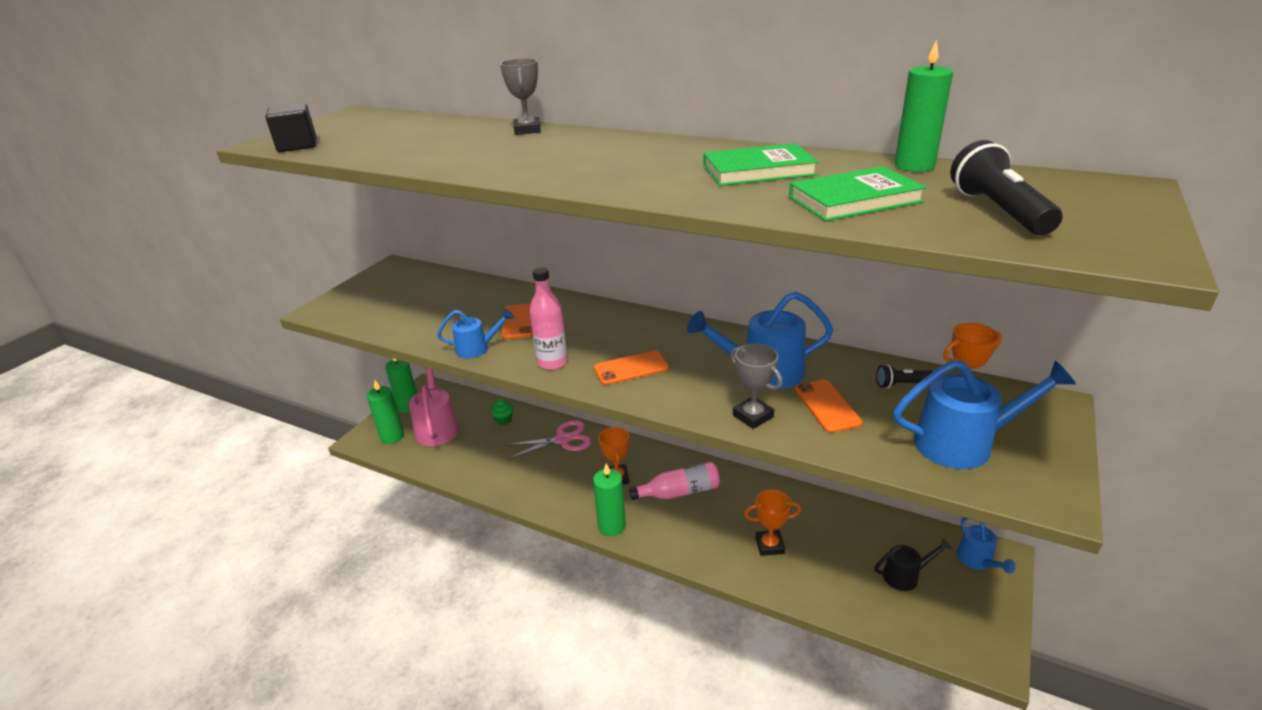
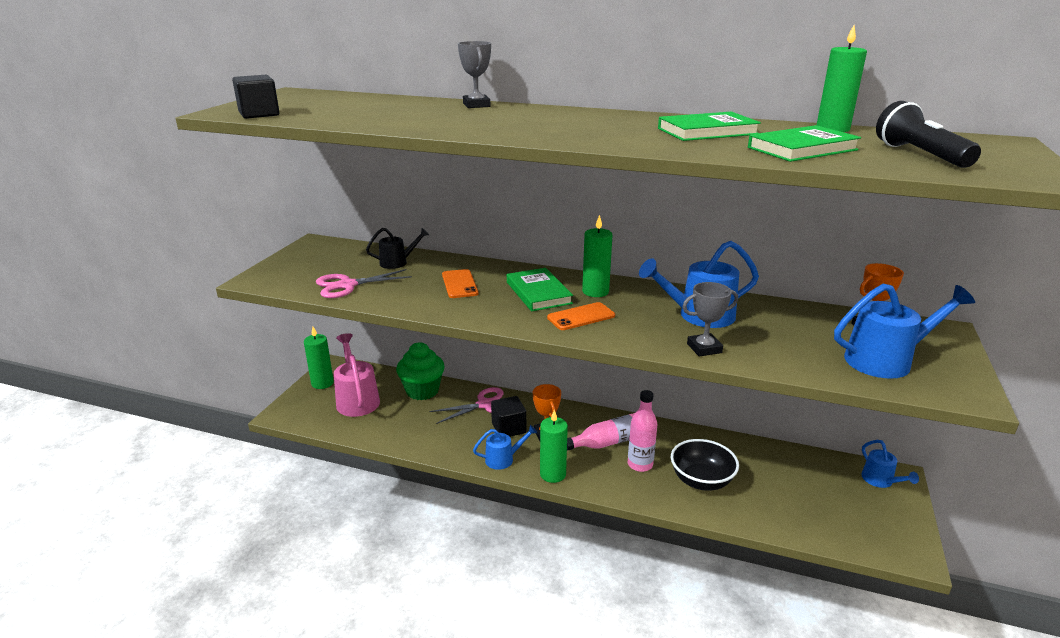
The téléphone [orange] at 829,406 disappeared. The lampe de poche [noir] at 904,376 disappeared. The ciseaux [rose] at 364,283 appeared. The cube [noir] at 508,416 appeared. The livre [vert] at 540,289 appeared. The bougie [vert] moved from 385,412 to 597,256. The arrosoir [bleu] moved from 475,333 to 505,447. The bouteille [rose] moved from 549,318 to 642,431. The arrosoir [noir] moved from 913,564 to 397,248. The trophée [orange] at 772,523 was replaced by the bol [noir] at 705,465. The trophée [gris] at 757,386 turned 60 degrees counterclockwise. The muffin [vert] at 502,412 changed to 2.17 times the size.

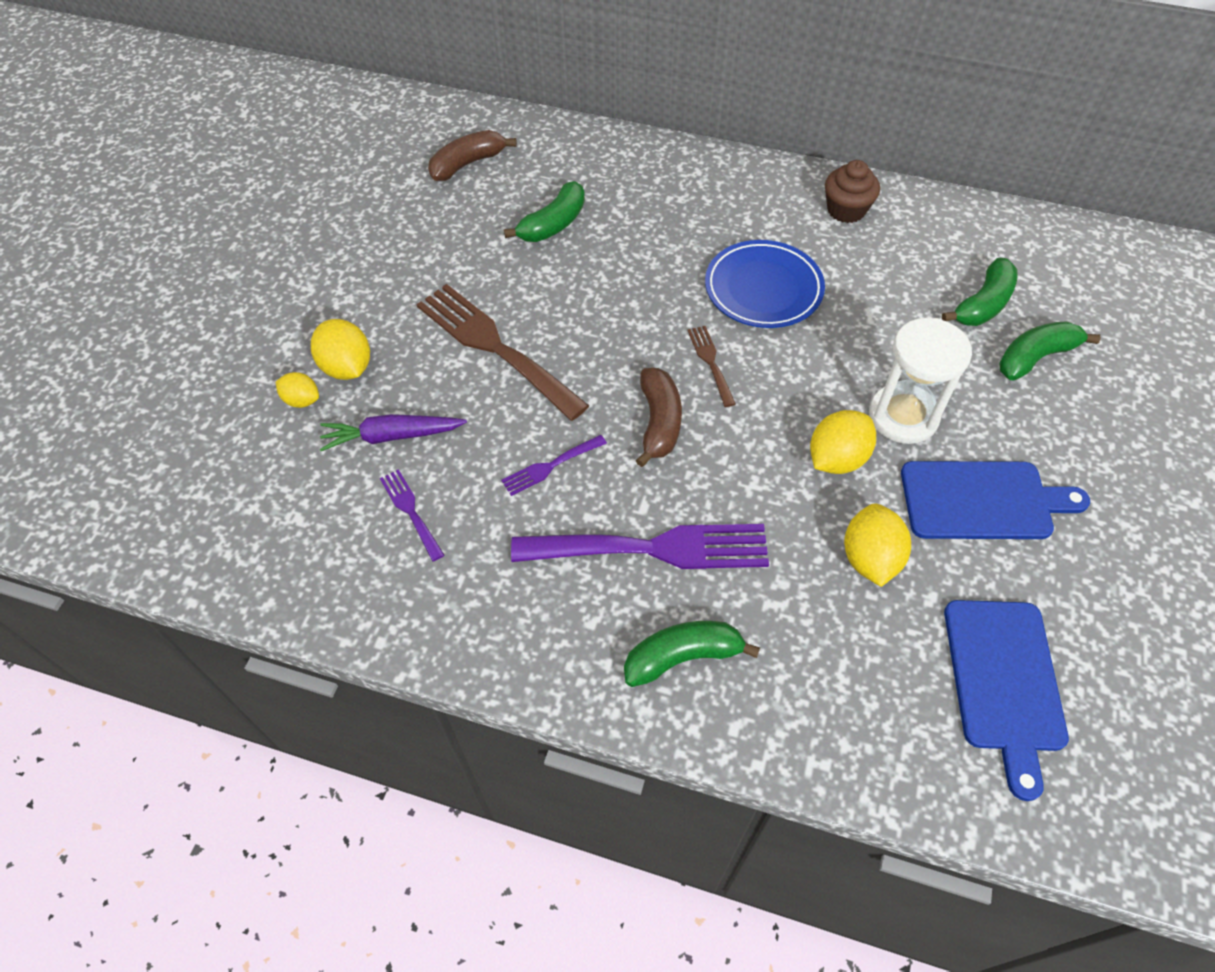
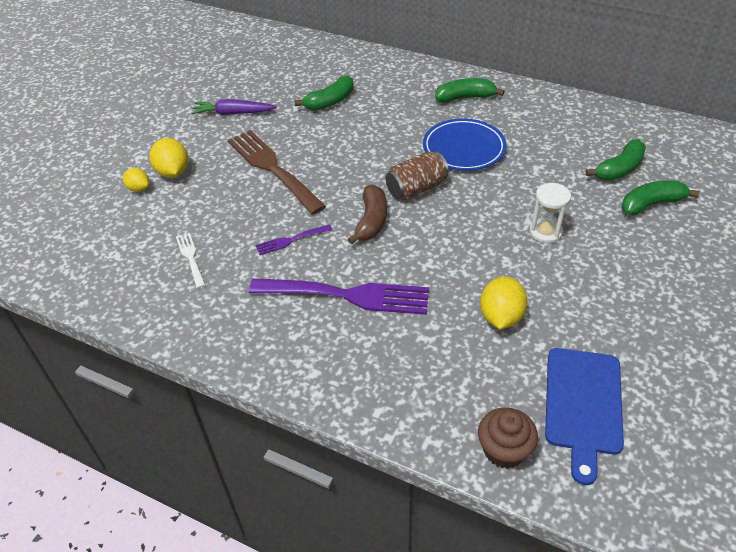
The banane [marron] at 472,155 disappeared. The citron [jaune] at 843,442 disappeared. The planche à découper [bleu] at 995,500 disappeared. The carotte [violet] moved from 393,432 to 234,107. The banane [vert] moved from 692,654 to 470,90. The muffin [marron] moved from 852,191 to 508,438. The fourchette [marron] at 711,366 was replaced by the canette [marron] at 417,175. The fourchette [violet] at 412,515 became the fourchette [blanc] at 191,260. The sablier [blanc] at 920,381 changed to 0.66 times the size.

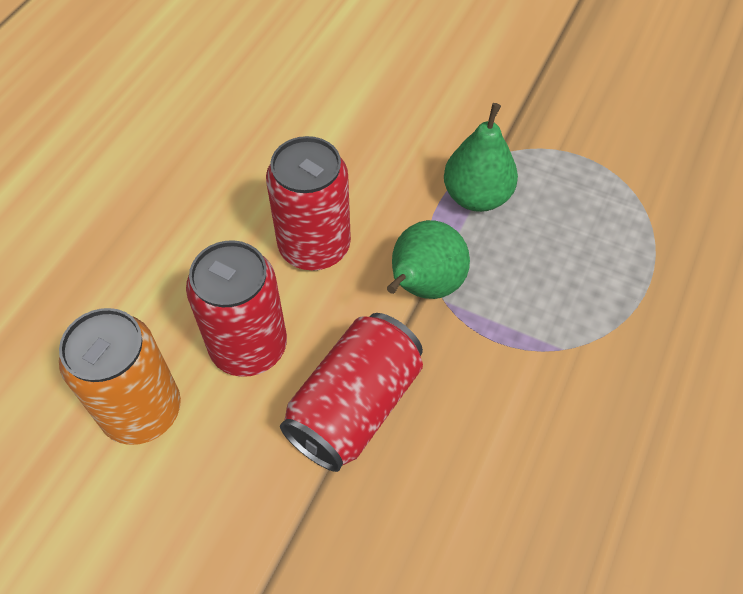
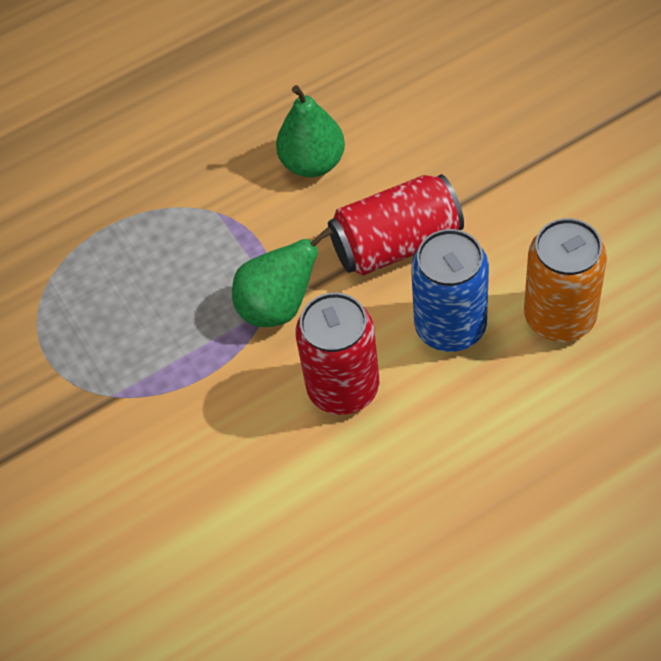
The poire [vert] moved from 481,157 to 310,131. The canette [rouge] at 236,308 became the canette [bleu] at 450,290.

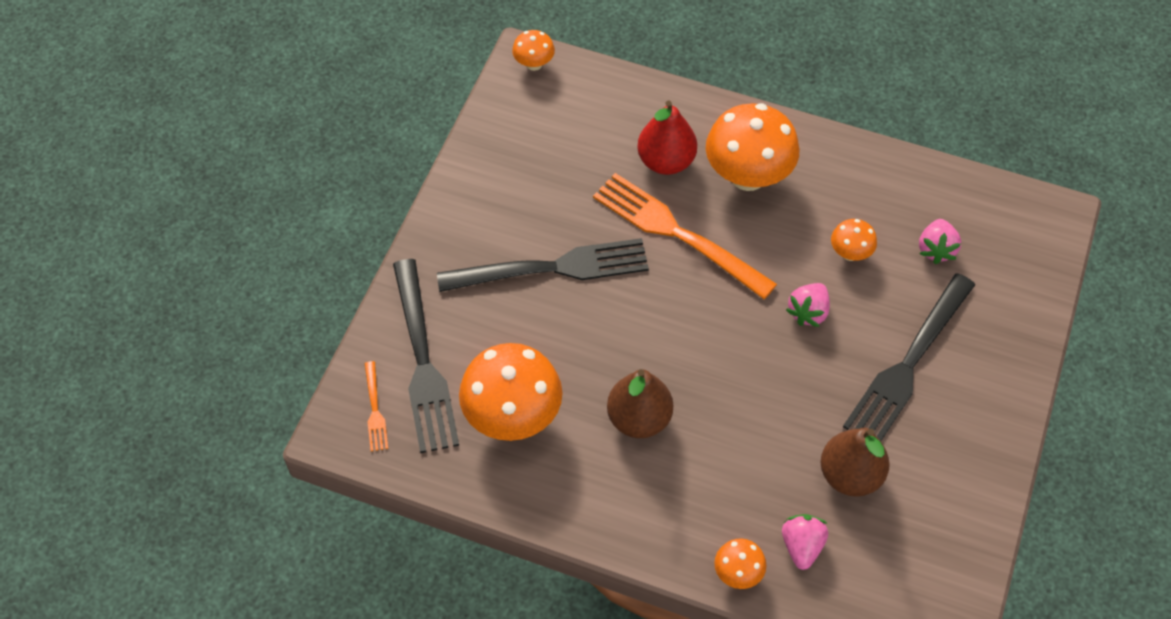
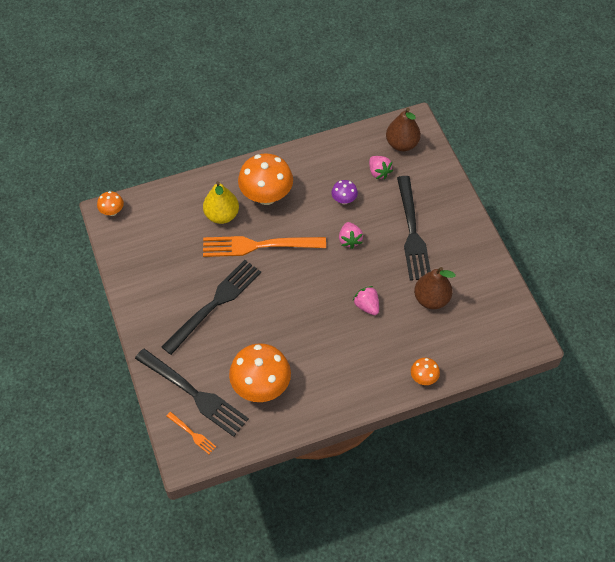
The poire [marron] moved from 640,403 to 403,129. The fraise [rose] moved from 805,542 to 366,300. The poire [rouge] at 667,138 became the poire [jaune] at 221,202. The champignon [orange] at 854,240 became the champignon [violet] at 344,192.

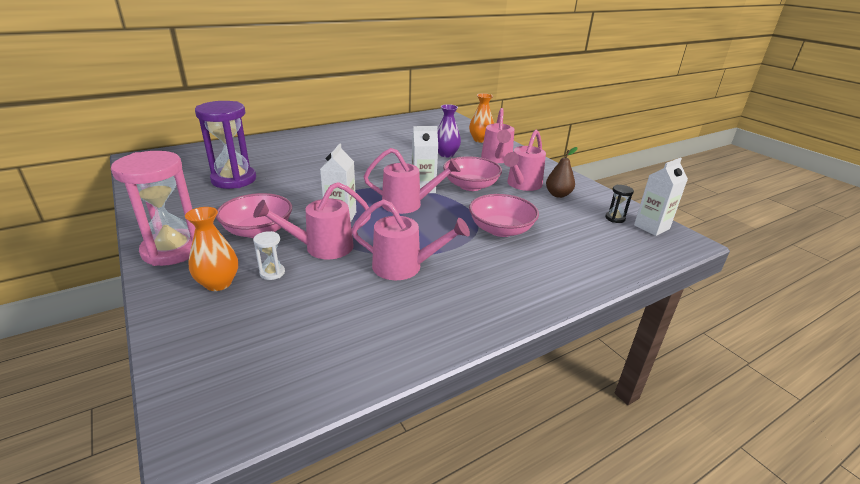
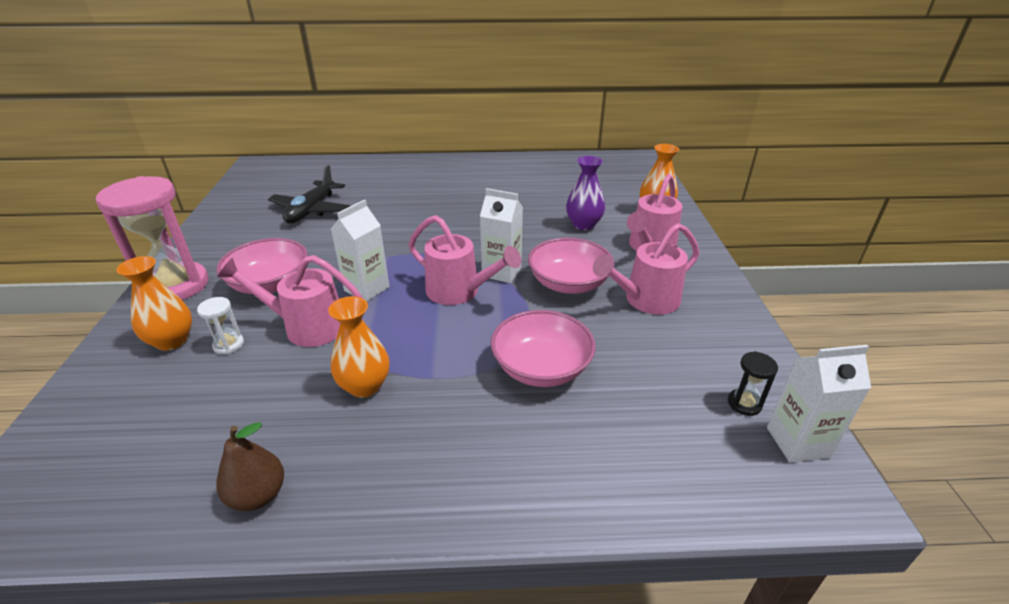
The poire [marron] moved from 562,172 to 250,466. The sablier [violet] at 225,145 was replaced by the avion [noir] at 309,194. The arrosoir [rose] at 410,239 was replaced by the vase [orange] at 358,347.

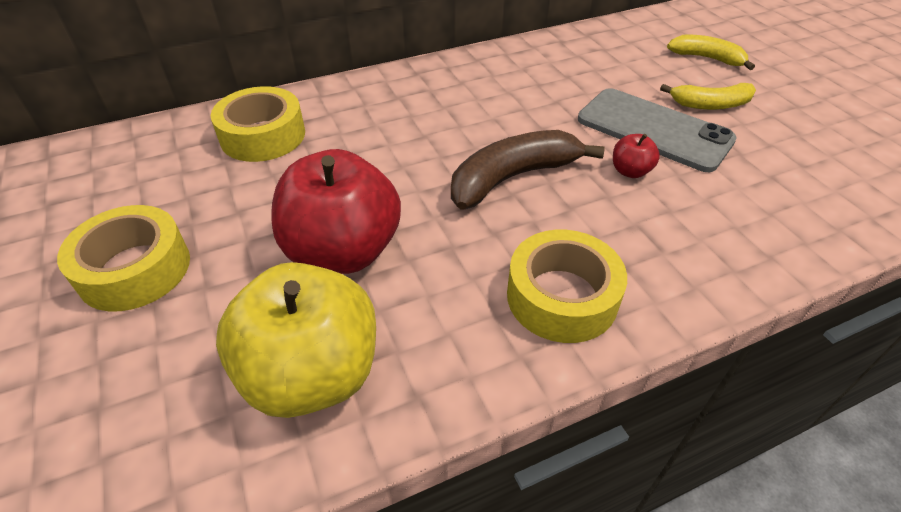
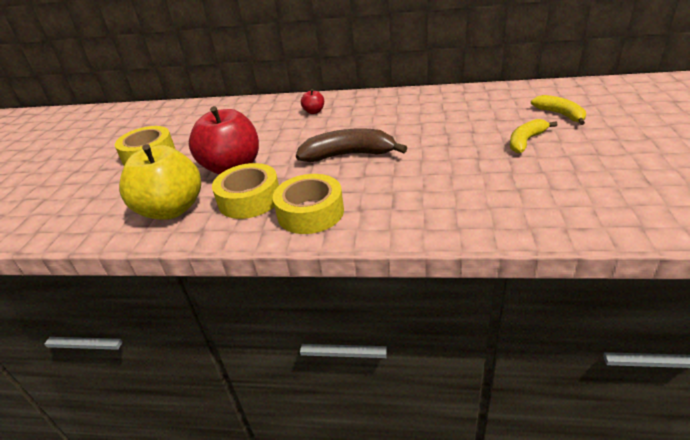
The téléphone [gris] at 657,130 disappeared. The ruban adhésif [jaune] moved from 258,124 to 245,191. The pomme [rouge] moved from 636,156 to 312,101. The banane [jaune] at 708,96 turned 105 degrees clockwise.

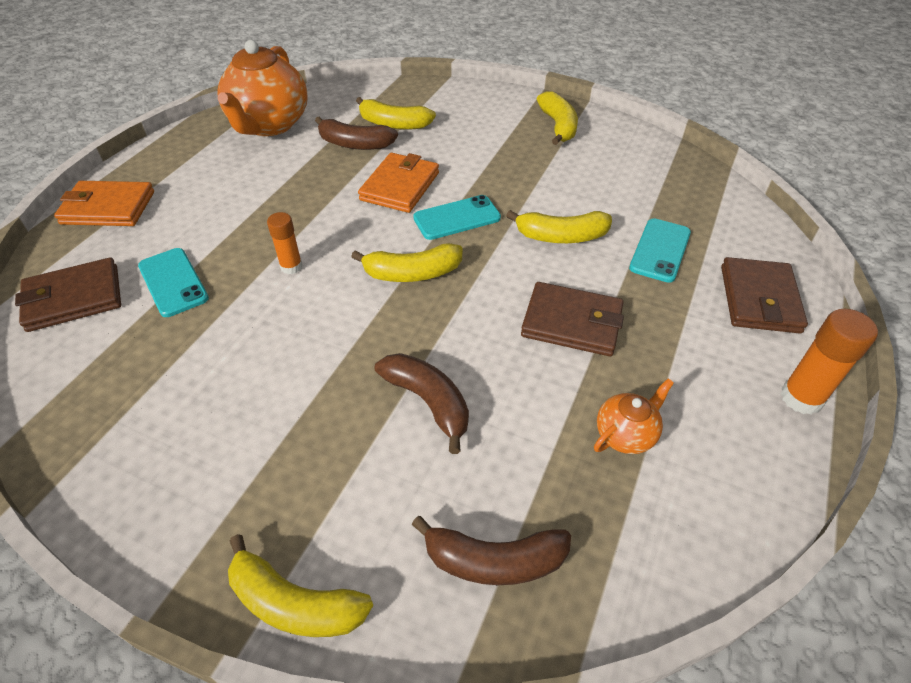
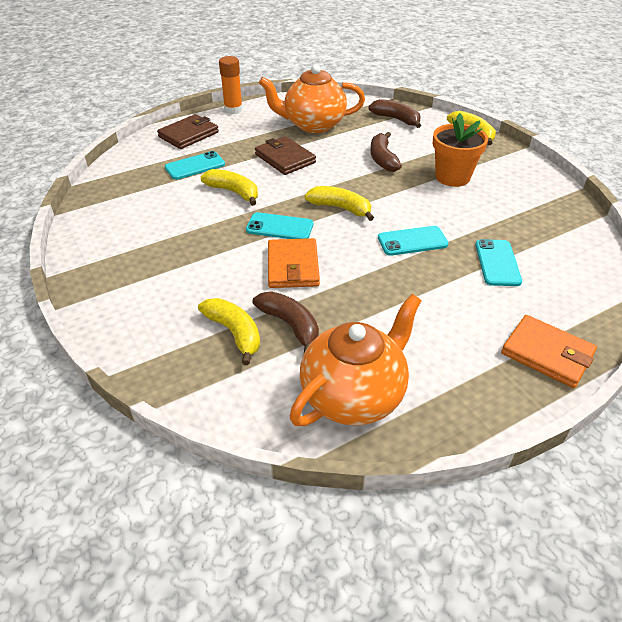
The portefeuille [marron] at 68,294 disappeared. The banane [jaune] at 557,118 disappeared. The pot de fleurs [orange] at 460,150 appeared. The bâton de colle [orange] at 285,243 was replaced by the téléphone [turquoise] at 413,241. The portefeuille [orange] at 398,183 turned 60 degrees counterclockwise. The théière [orange] at 634,416 changed to 2.16 times the size.

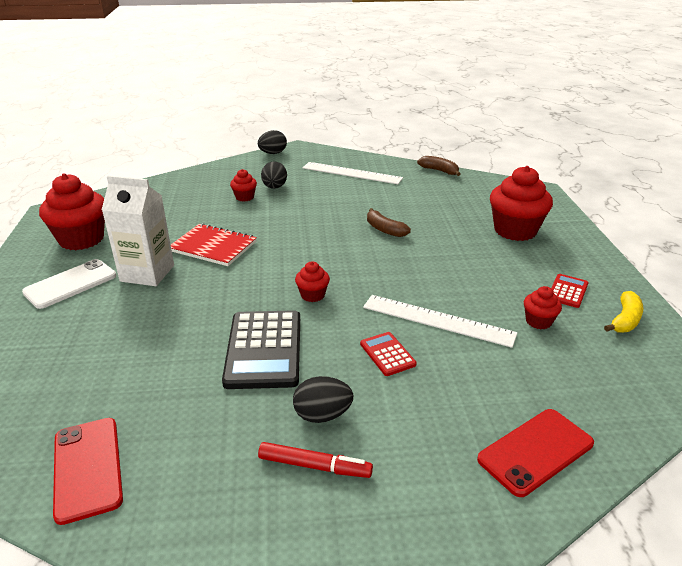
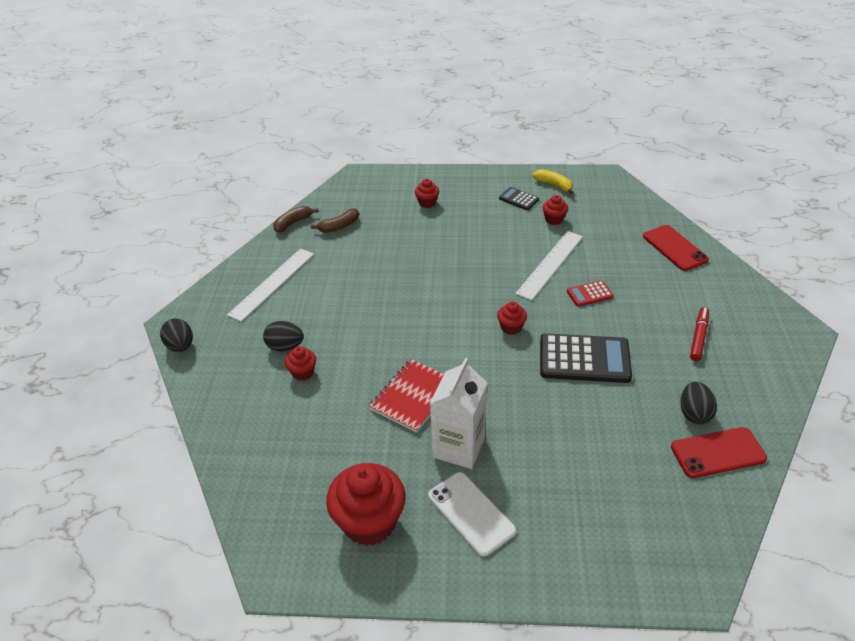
The œuf [noir] moved from 323,399 to 698,403. The banane [marron] moved from 389,222 to 335,220. The calculatrice [rouge] at 570,291 became the calculatrice [noir] at 519,198. The muffin [rouge] at 521,203 changed to 0.48 times the size.

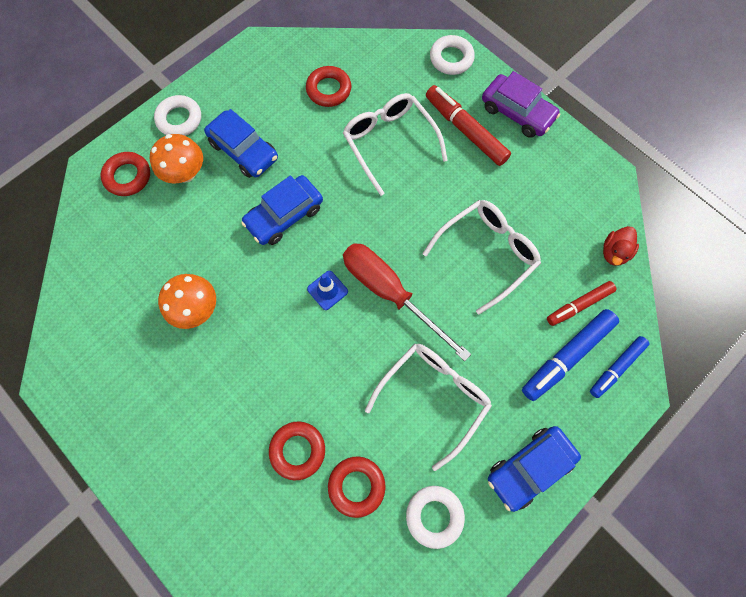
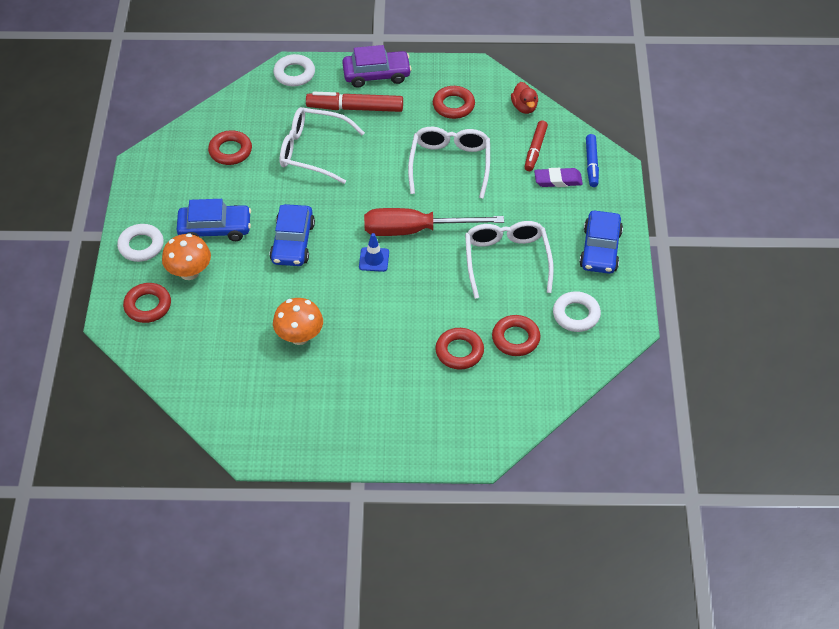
The anneau [rouge] at 454,102 appeared. The feutre [bleu] at 570,355 was replaced by the gomme [violet] at 558,177.

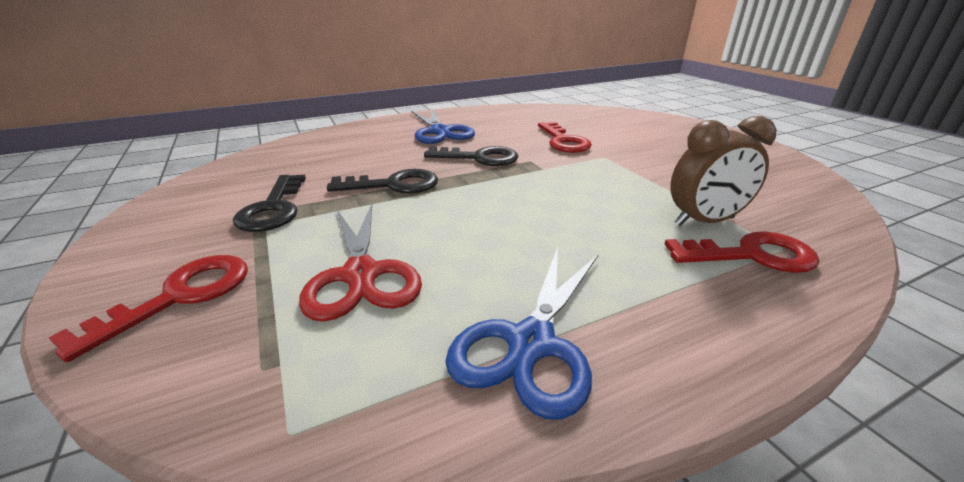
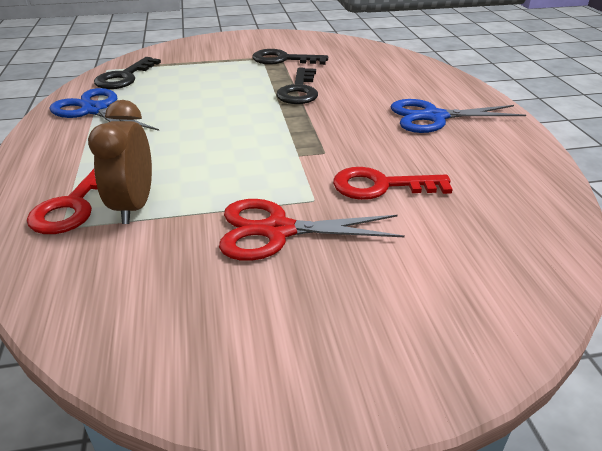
The clé [rouge] at 148,308 disappeared. The ciseaux [rouge] moved from 360,263 to 312,230. The clé [noir] moved from 471,156 to 127,73.

